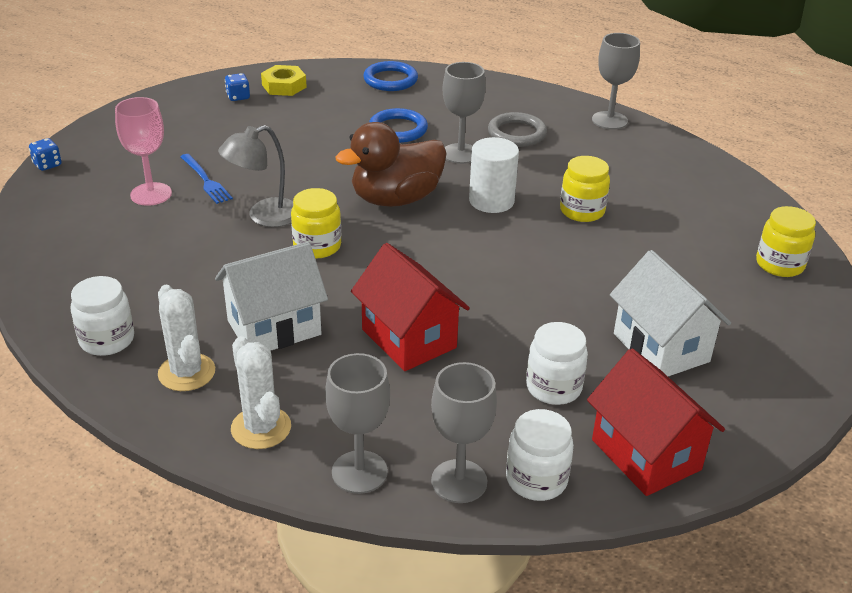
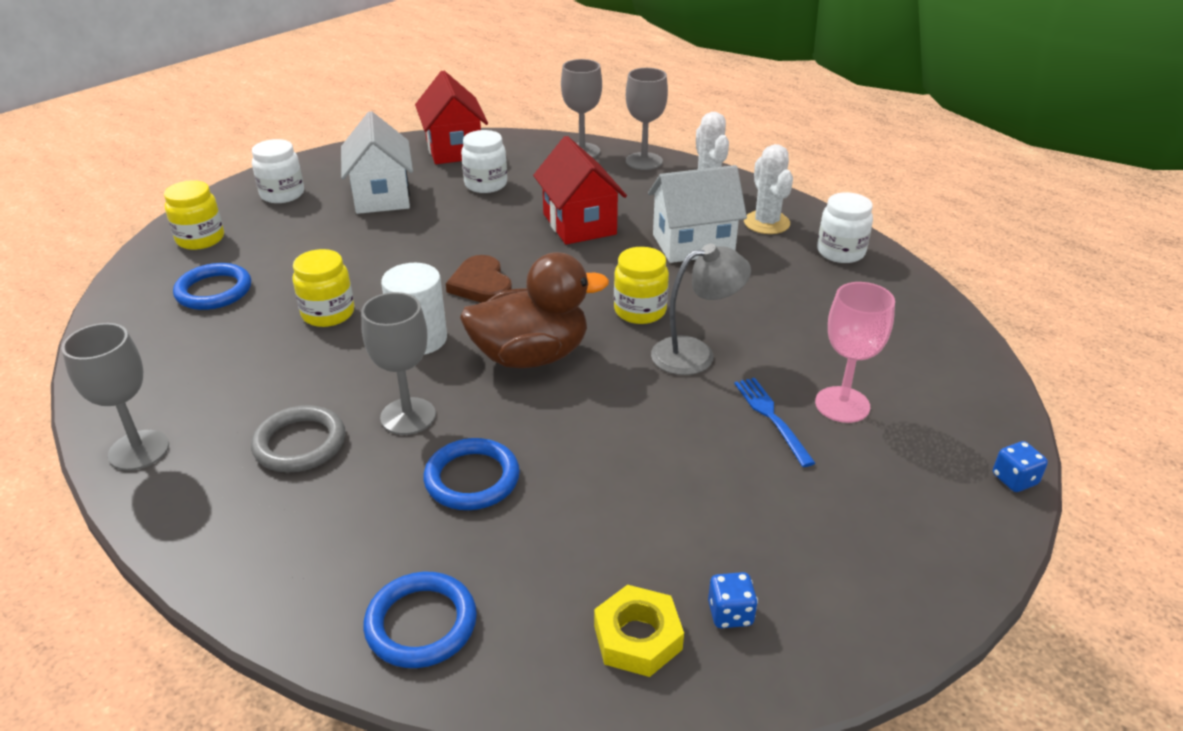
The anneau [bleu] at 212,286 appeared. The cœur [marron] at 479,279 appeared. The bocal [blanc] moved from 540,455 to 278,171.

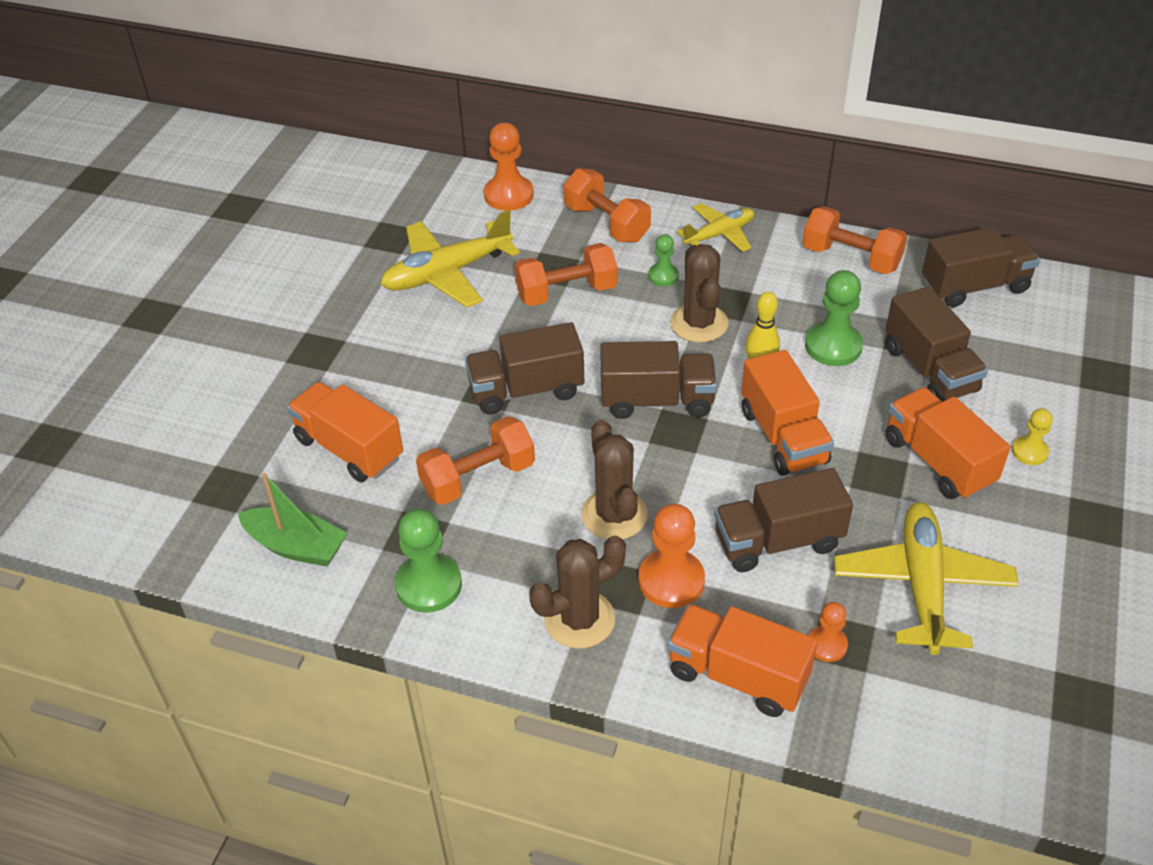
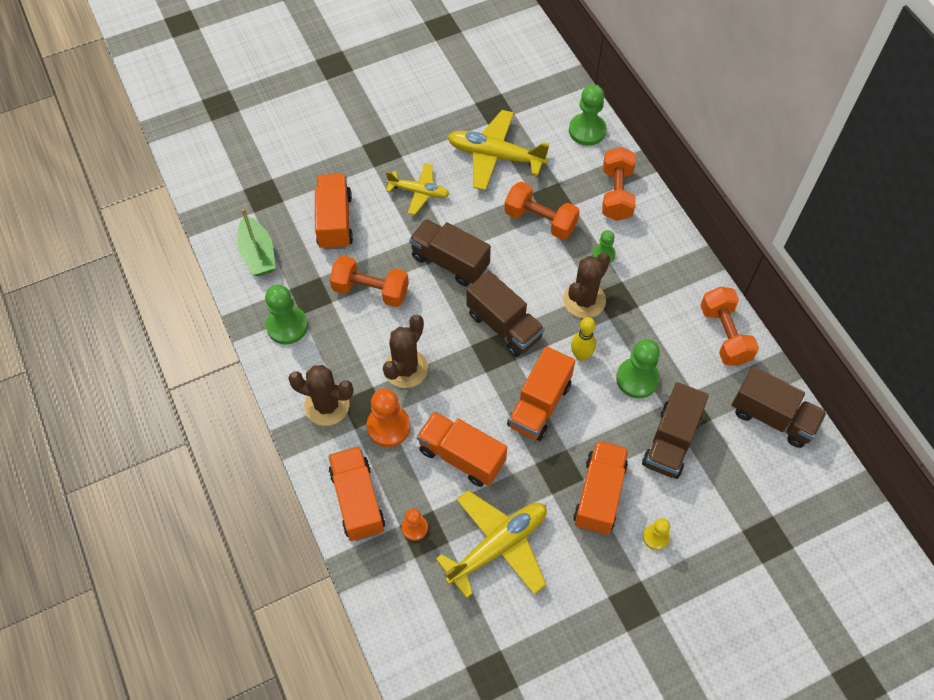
The avion [jaune] moved from 715,227 to 417,189. The pion [orange] at 509,167 became the pion [vert] at 587,115. The camion [marron] at 783,520 became the camion [orange] at 462,449.

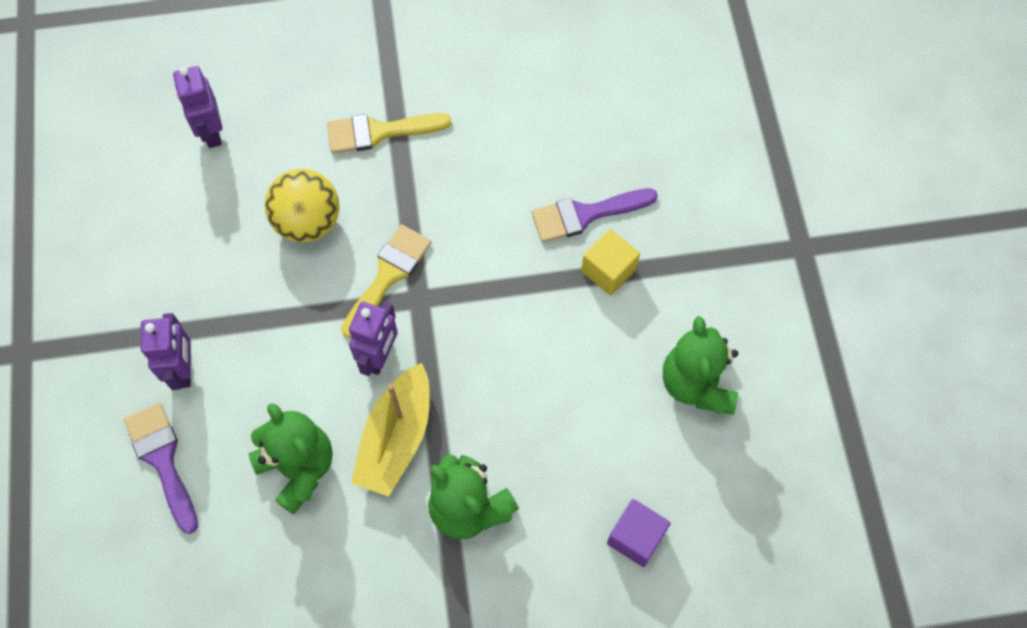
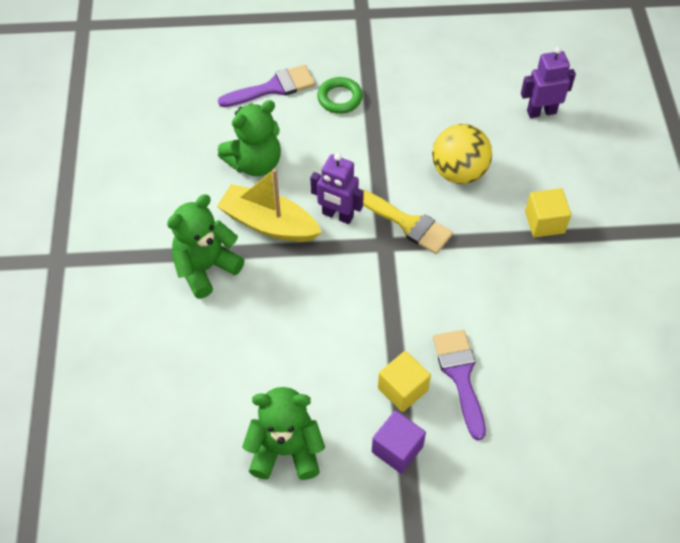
The cube [violet] moved from 639,533 to 399,442. The robot [violet] at 166,351 was replaced by the anneau [vert] at 340,95. The pinceau [jaune] at 389,133 was replaced by the cube [jaune] at 548,213.

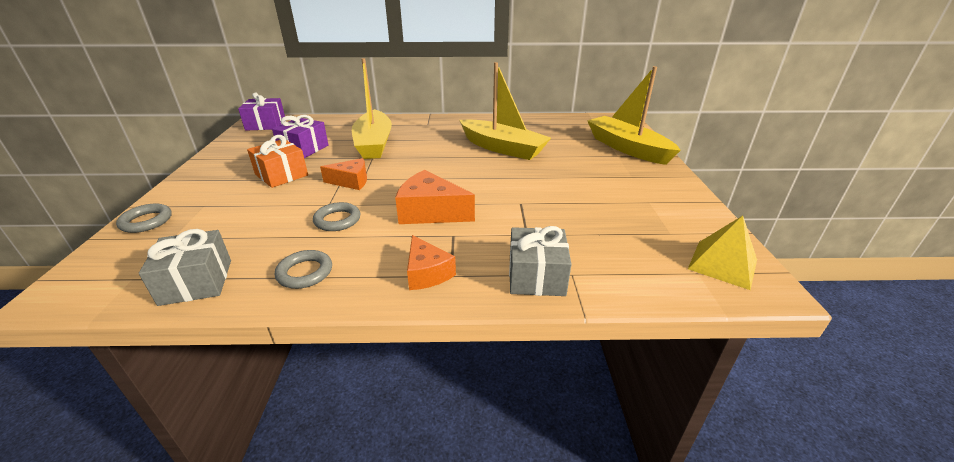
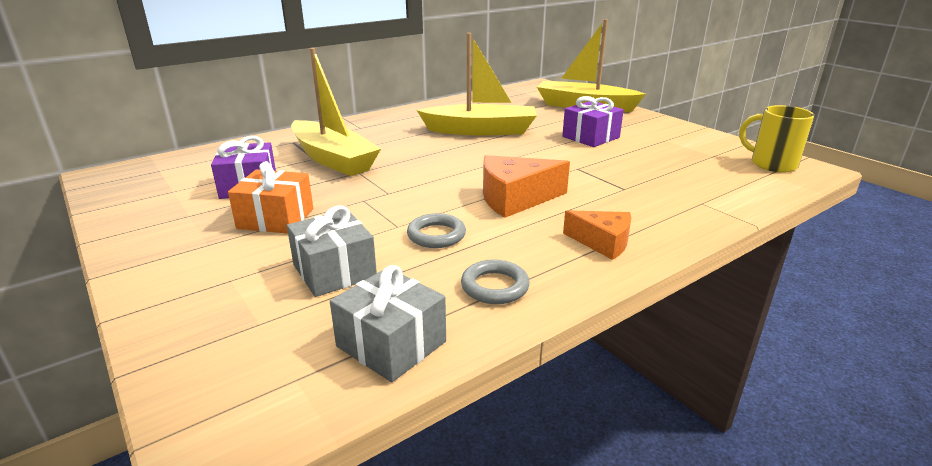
The anneau [gris] at 144,218 disappeared. The fromage [orange] at 343,174 disappeared. The cadeau [violet] moved from 261,111 to 593,121. The cadeau [gris] moved from 540,261 to 332,251. The pyramide [jaune] at 722,253 was replaced by the tasse [jaune] at 777,139.

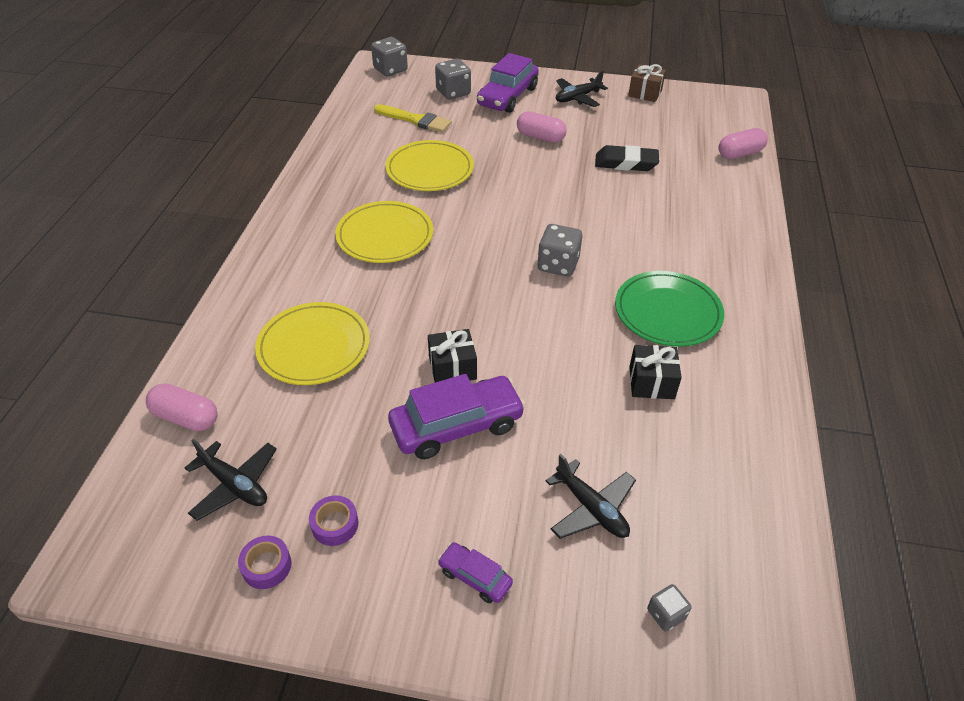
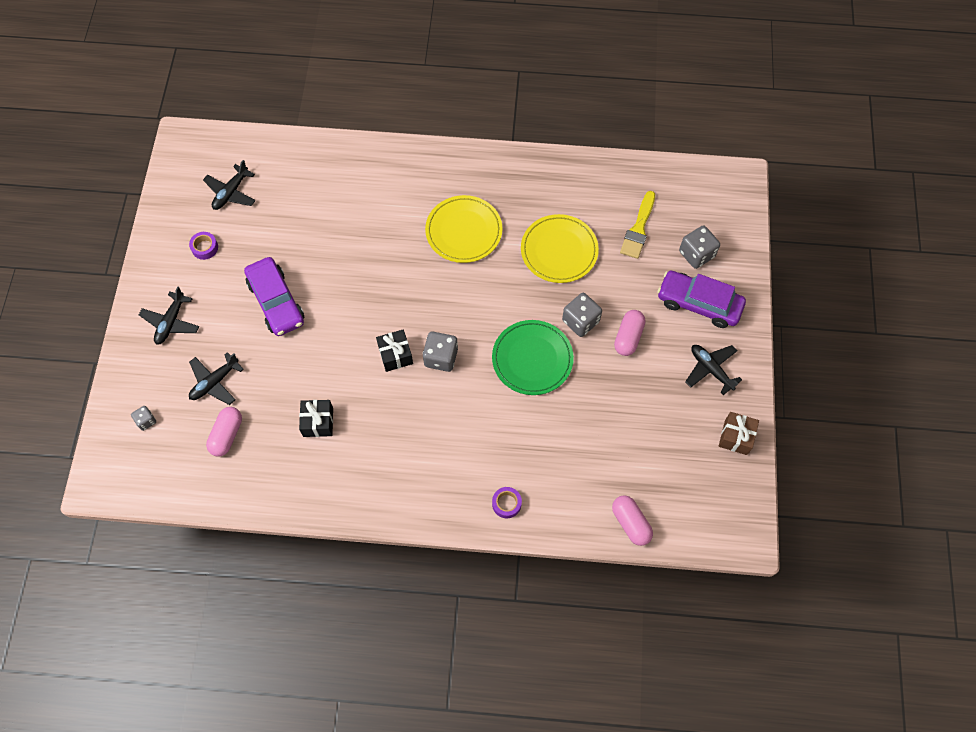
The assiette [jaune] at 312,343 disappeared. The gomme [noir] at 627,158 disappeared. The gélule [rose] moved from 182,407 to 224,432. The ruban adhésif [violet] moved from 265,562 to 507,502. The dé [gris] moved from 389,56 to 582,315. The cadeau [noir] moved from 452,356 to 394,350. The assiette [vert] moved from 669,309 to 533,357. The voiture [violet] at 475,572 was replaced by the avion [noir] at 169,316.

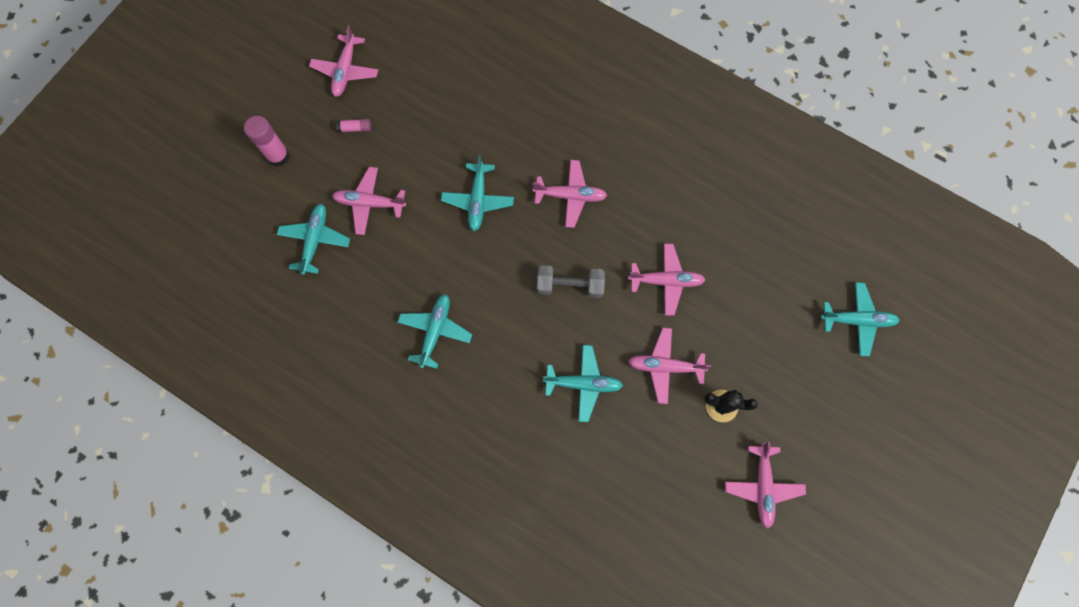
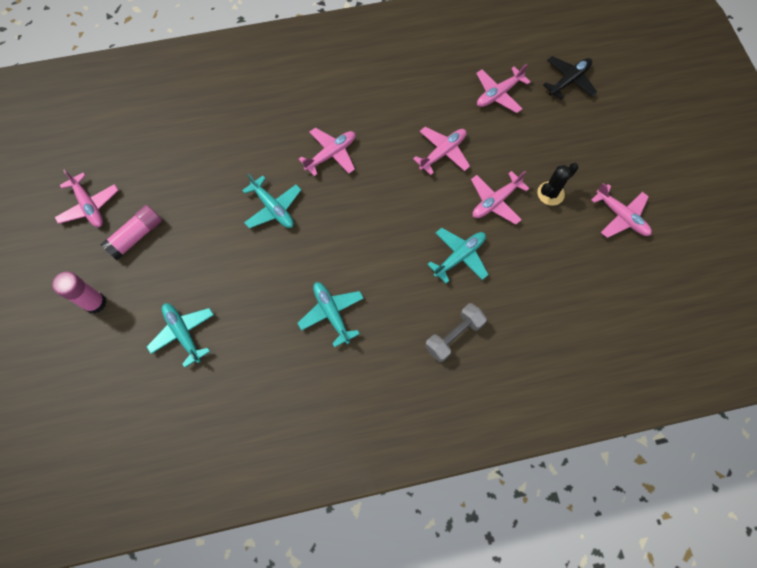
The avion [rose] moved from 369,201 to 503,88. The haltère [gris] moved from 571,281 to 456,332. The avion [turquoise] at 860,319 became the avion [noir] at 570,78. The bâton de colle [rose] at 353,126 changed to 1.90 times the size.

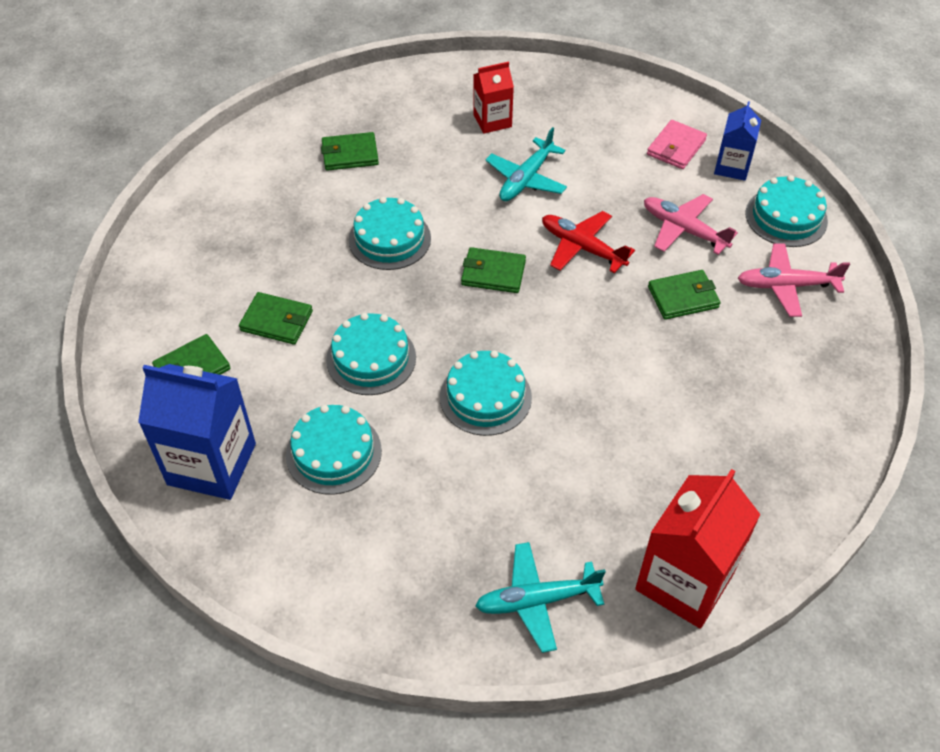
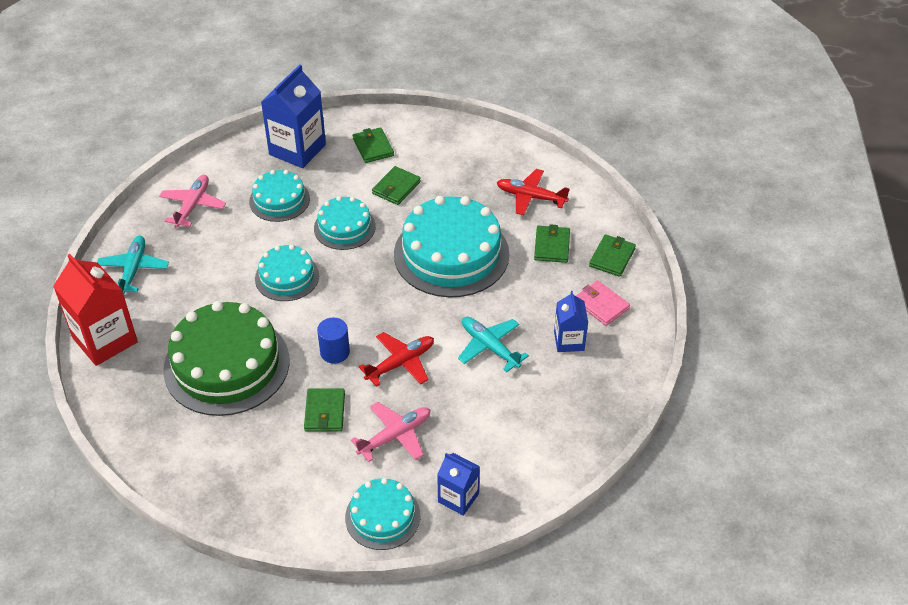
The gâteau [vert] at 226,358 appeared. The cylindre [bleu] at 333,341 appeared. The avion [rouge] at 533,192 appeared. The portefeuille [vert] moved from 493,270 to 612,255. The portefeuille [rose] moved from 677,144 to 603,303. The avion [rose] moved from 794,280 to 192,201. The brique de lait [rouge] at 493,98 became the brique de lait [bleu] at 571,321. The gâteau [turquoise] at 390,233 changed to 1.83 times the size.

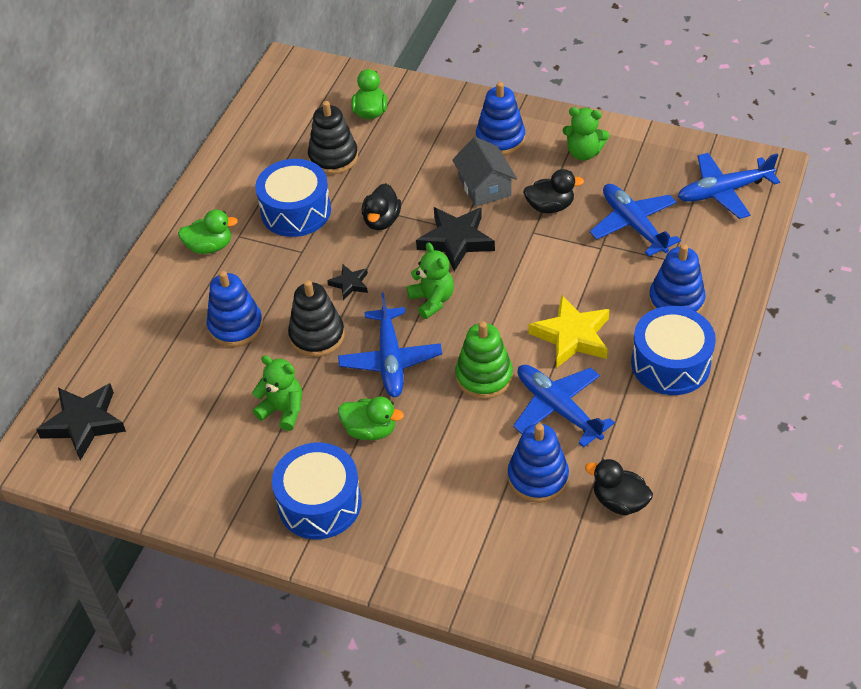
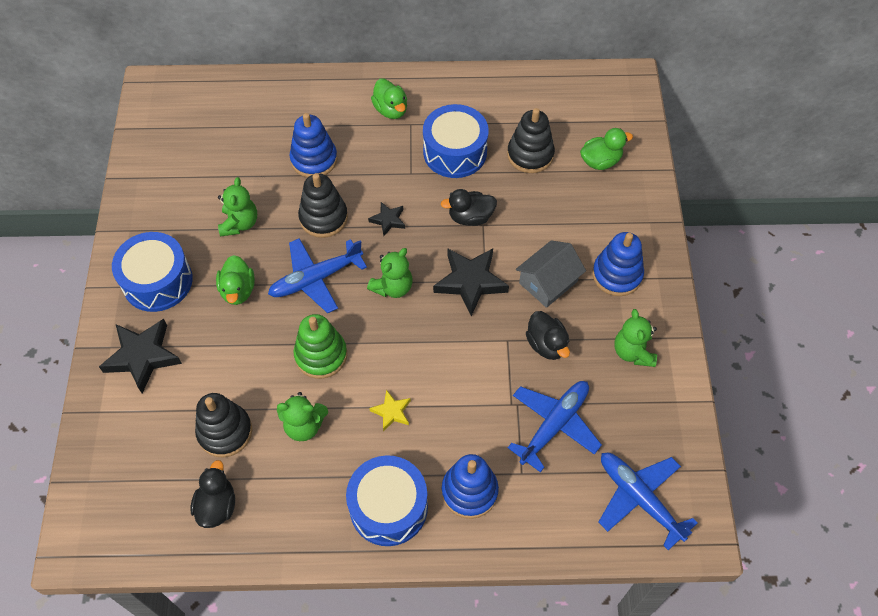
The étoile [noir] moved from 81,422 to 140,356. The avion [bleu] at 564,406 was replaced by the ours en peluche [vert] at 302,416. The jouet à empiler [bleu] at 538,463 became the jouet à empiler [noir] at 223,425. The étoile [jaune] at 569,331 changed to 0.52 times the size.

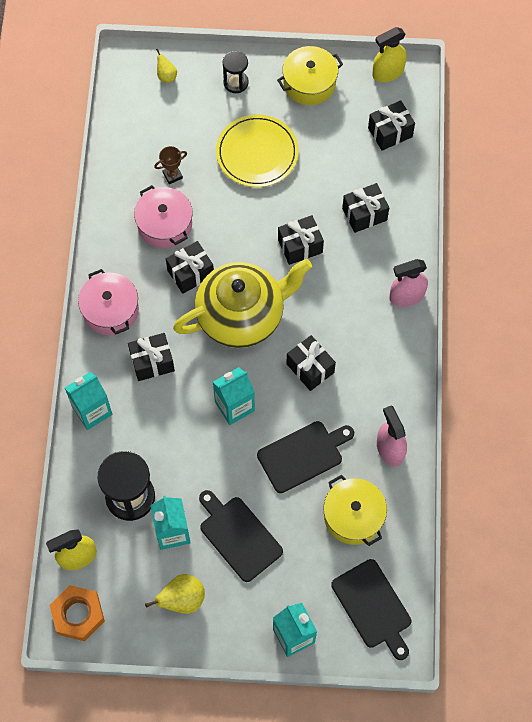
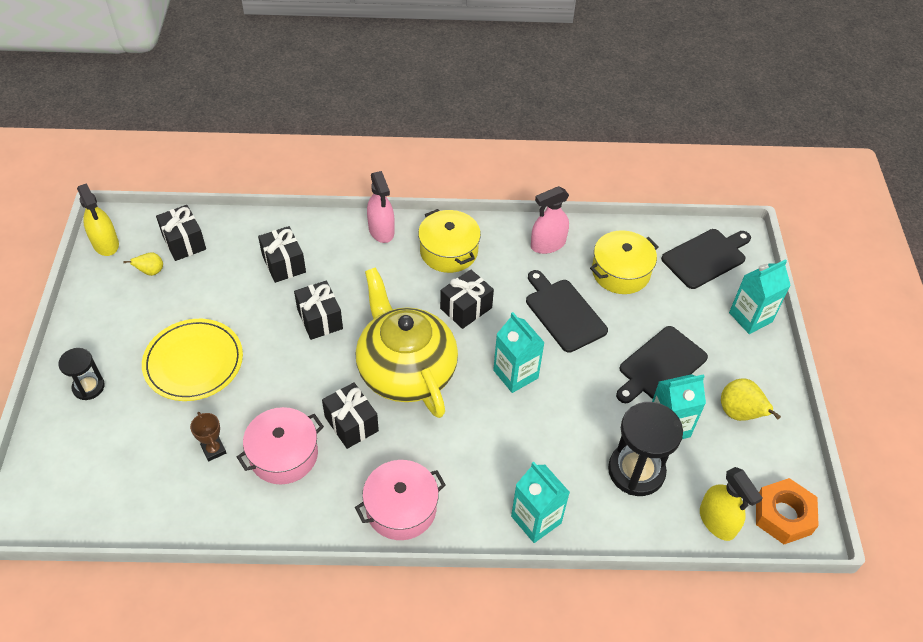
The cadeau [noir] at 151,357 disappeared. The poire [jaune] moved from 166,66 to 143,264. The marmite [jaune] moved from 310,75 to 449,241.

